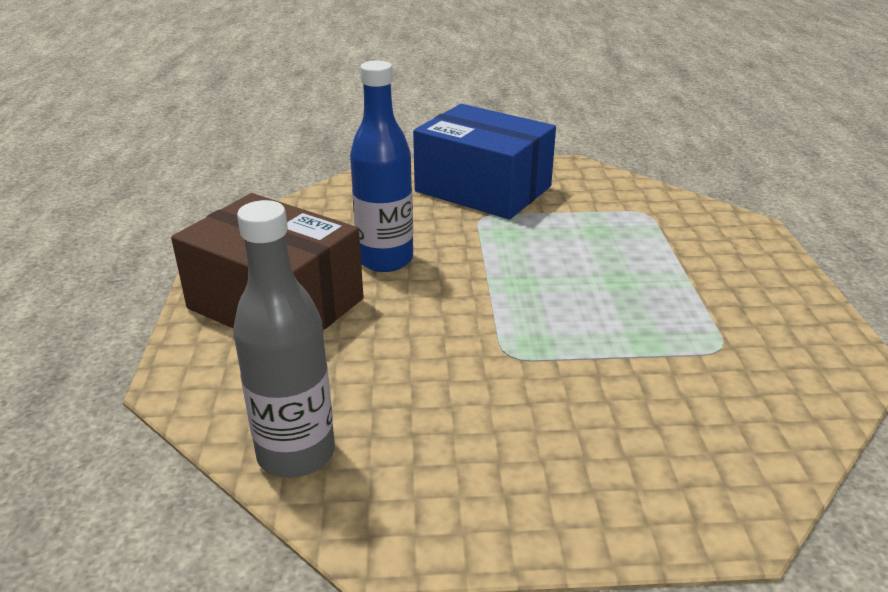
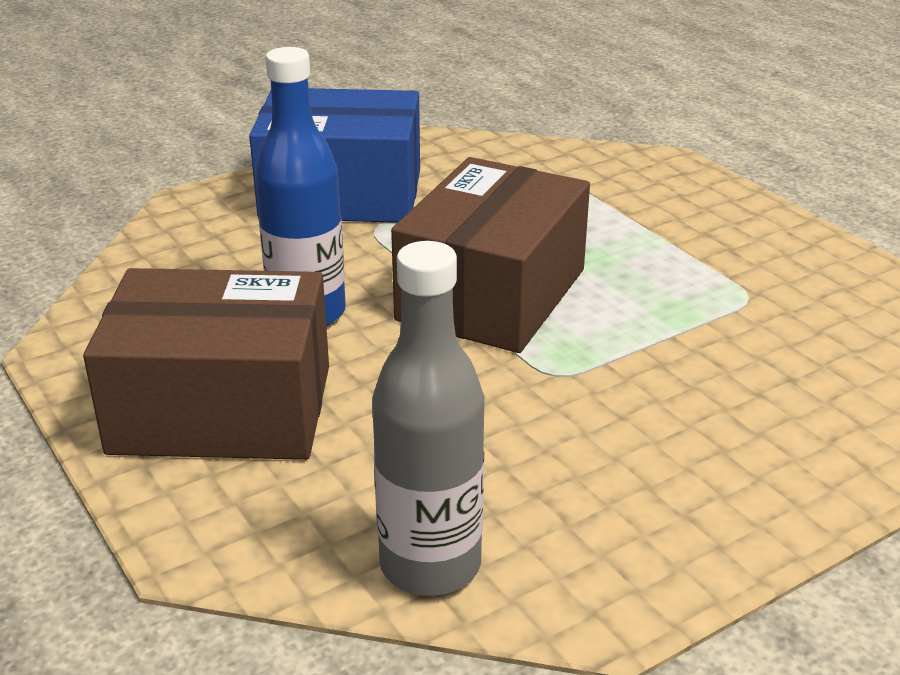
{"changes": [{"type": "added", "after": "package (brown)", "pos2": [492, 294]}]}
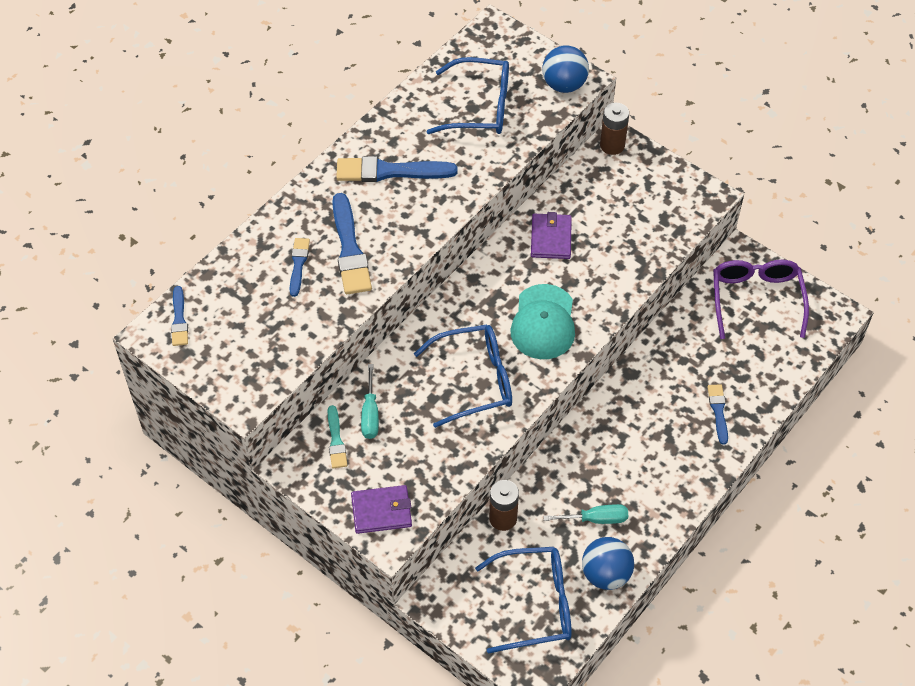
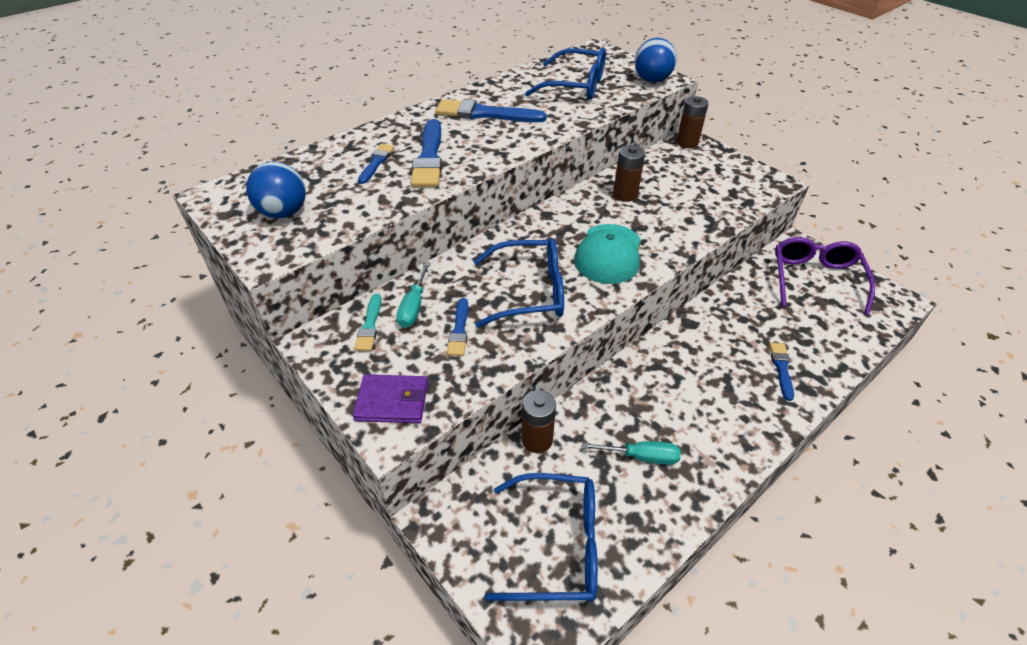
{"changes": [{"type": "moved", "before": "paintbrush (blue)", "pos1": [179, 319], "pos2": [459, 330]}, {"type": "moved", "before": "sphere (blue)", "pos1": [605, 574], "pos2": [284, 213]}, {"type": "replaced", "before": "wallet (royal purple)", "after": "power cell (brown)", "pos1": [551, 238], "pos2": [625, 195]}]}
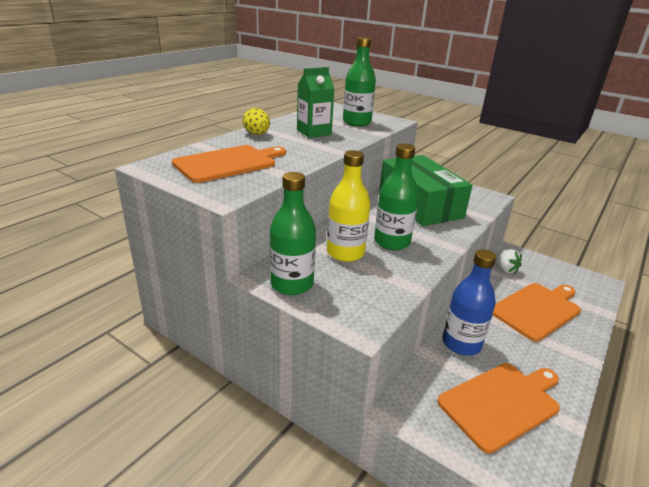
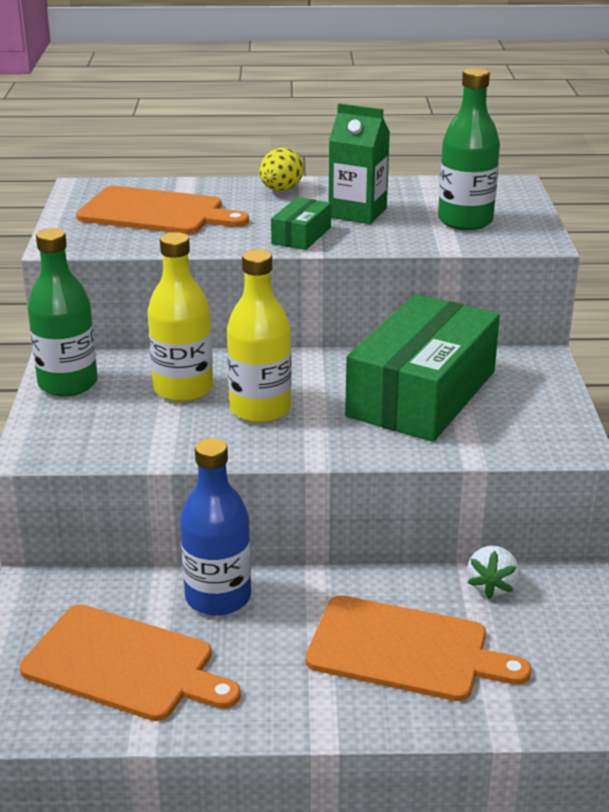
{"changes": [{"type": "added", "after": "package (leaf-green)", "pos2": [301, 235]}, {"type": "recoloured", "before": "drink bottle (leaf-green)", "after": "drink bottle (golden)", "pos1": [392, 242], "pos2": [260, 409]}]}
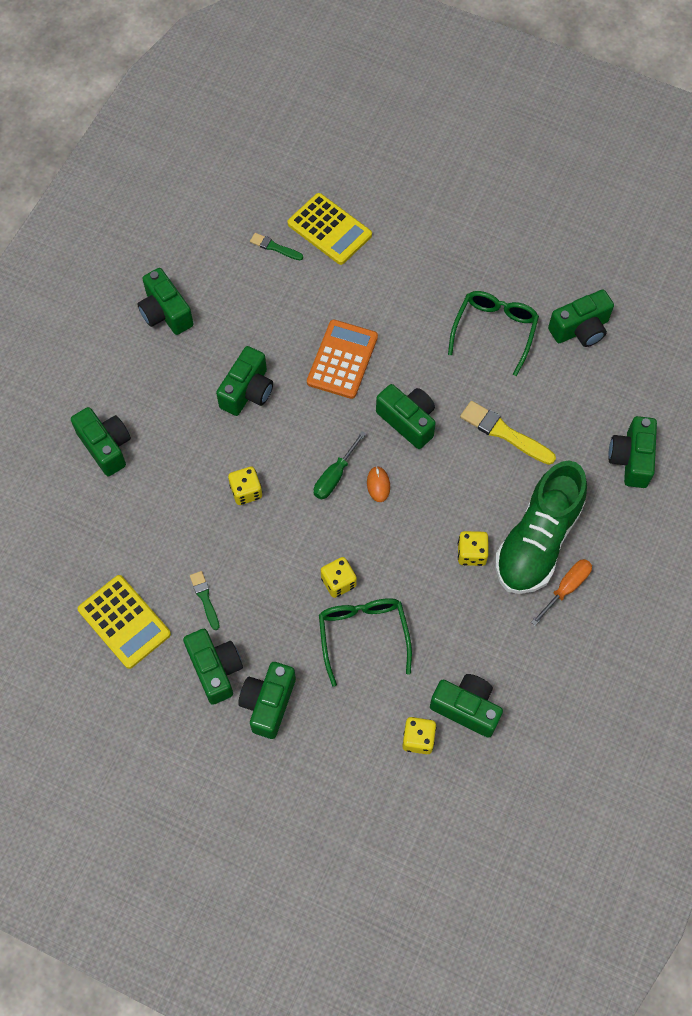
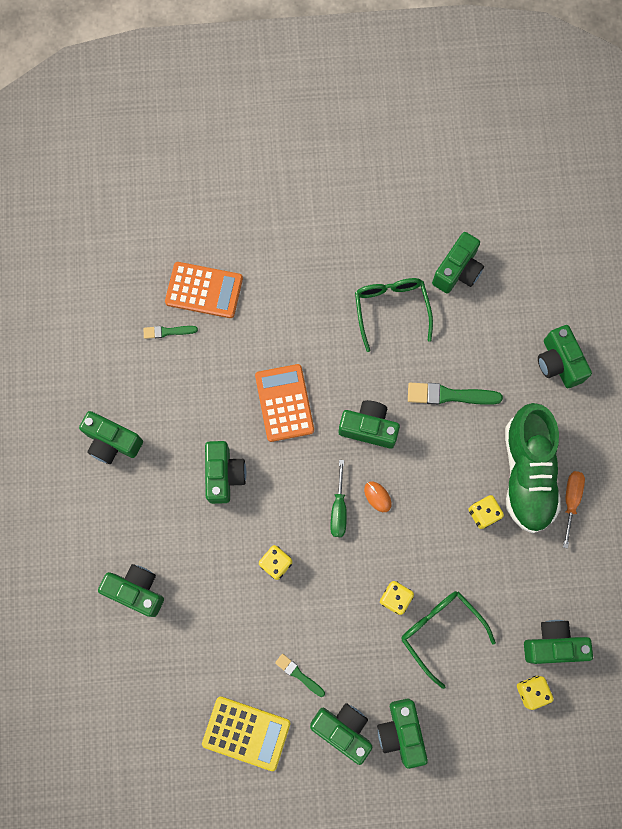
{"changes": [{"type": "recoloured", "before": "adding machine (golden)", "after": "adding machine (orange)", "pos1": [329, 229], "pos2": [204, 290]}, {"type": "recoloured", "before": "paintbrush (golden)", "after": "paintbrush (leaf-green)", "pos1": [504, 433], "pos2": [449, 395]}]}
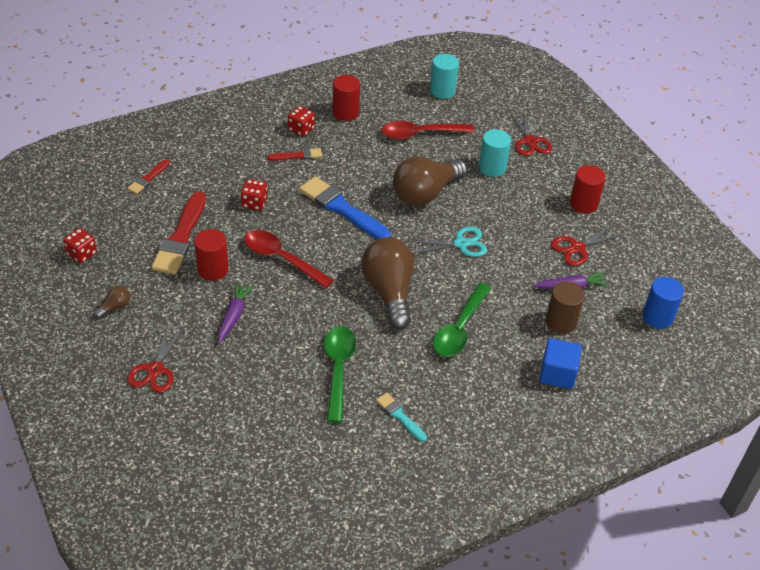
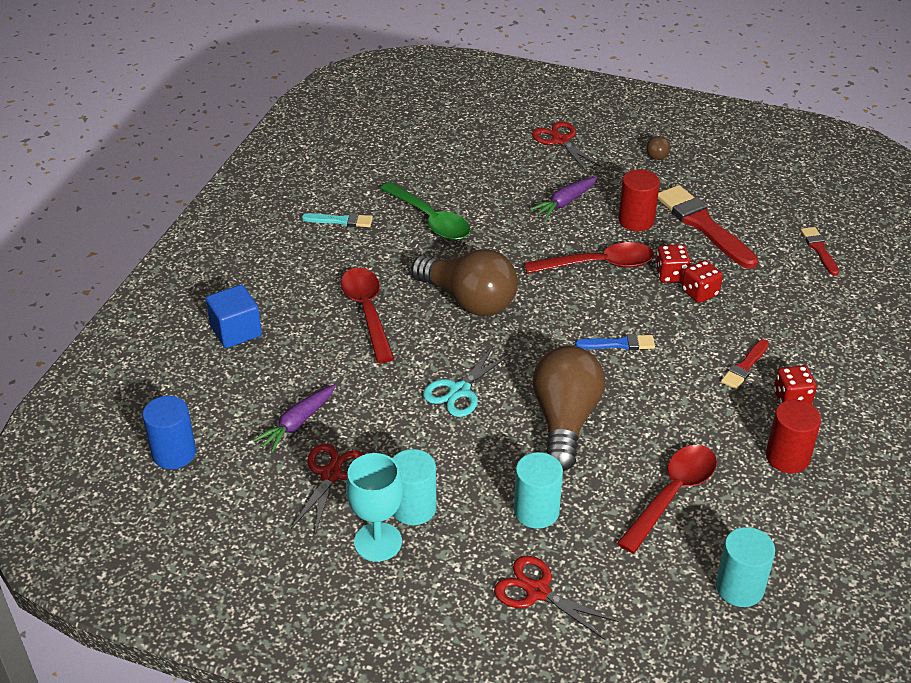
{"changes": [{"type": "removed", "before": "cylinder shape (brown)", "pos1": [561, 322]}, {"type": "added", "after": "cylinder shape (aqua)", "pos2": [413, 508]}, {"type": "moved", "before": "game die (scarlet)", "pos1": [82, 254], "pos2": [671, 275]}, {"type": "replaced", "before": "cylinder shape (scarlet)", "after": "goblet (aqua)", "pos1": [583, 204], "pos2": [378, 542]}, {"type": "recoloured", "before": "tablespoon (leaf-green)", "after": "tablespoon (scarlet)", "pos1": [459, 329], "pos2": [367, 311]}, {"type": "turned", "before": "root vegetable (royal purple)", "pos1": [234, 316], "pos2": [565, 202], "turn": 75}, {"type": "resized", "before": "paintbrush (blue)", "pos1": [341, 208], "pos2": [619, 344], "scale": 0.52}]}
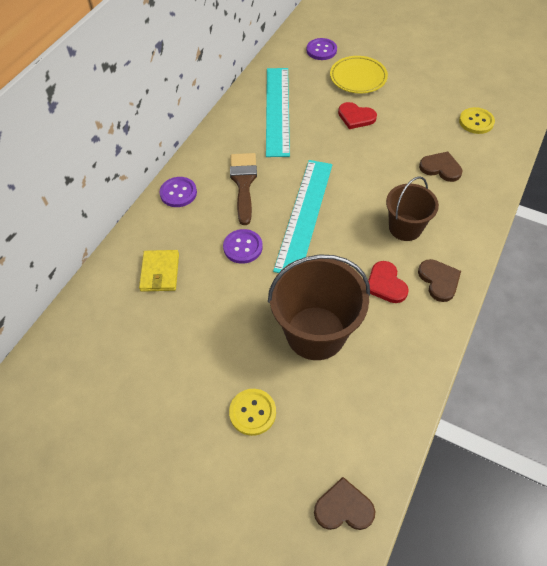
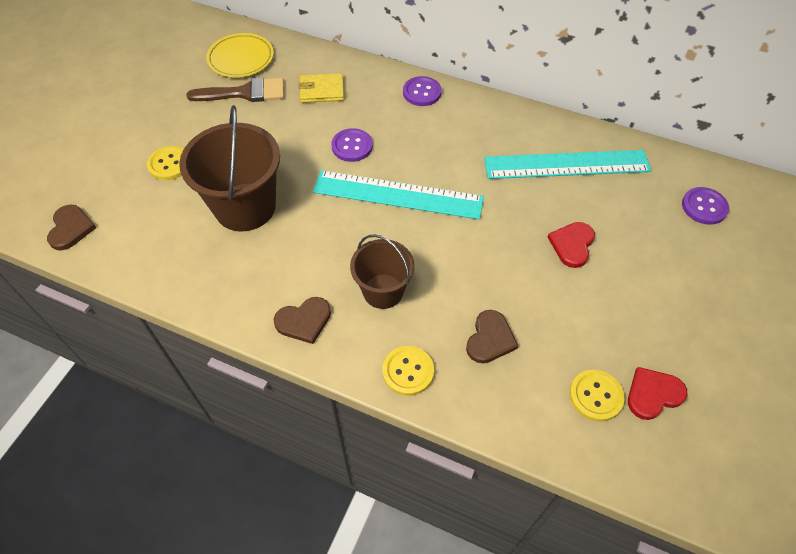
{"changes": [{"type": "added", "after": "sewing button (golden)", "pos2": [408, 371]}, {"type": "moved", "before": "paintbrush (brown)", "pos1": [243, 183], "pos2": [245, 93]}, {"type": "moved", "before": "plate (golden)", "pos1": [358, 78], "pos2": [241, 59]}, {"type": "moved", "before": "love heart (scarlet)", "pos1": [385, 284], "pos2": [653, 394]}]}
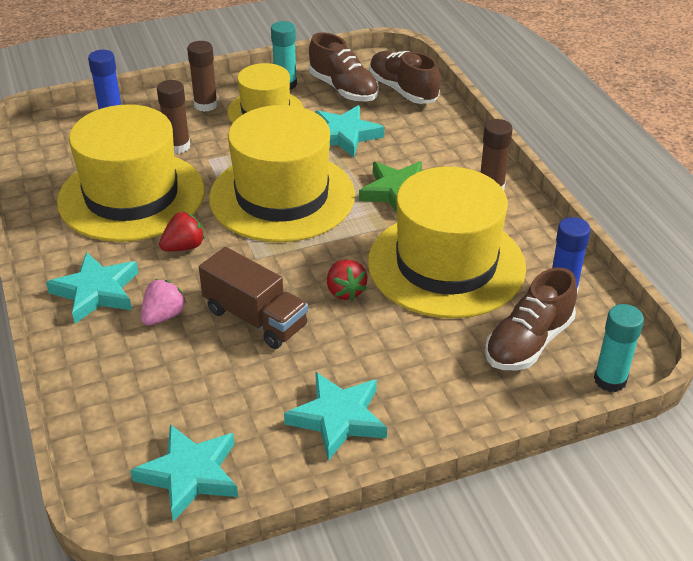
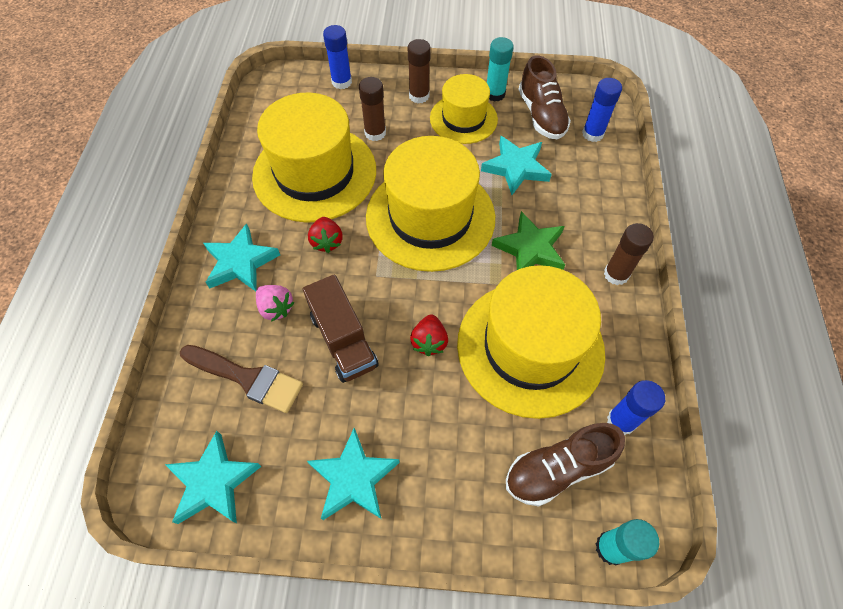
{"changes": [{"type": "added", "after": "paintbrush (brown)", "pos2": [247, 378]}, {"type": "replaced", "before": "shoe (brown)", "after": "glue (blue)", "pos1": [402, 90], "pos2": [592, 134]}, {"type": "turned", "before": "berry (rose-pink)", "pos1": [163, 316], "pos2": [276, 308], "turn": 75}, {"type": "turned", "before": "berry (scarlet)", "pos1": [184, 247], "pos2": [327, 242], "turn": 90}]}
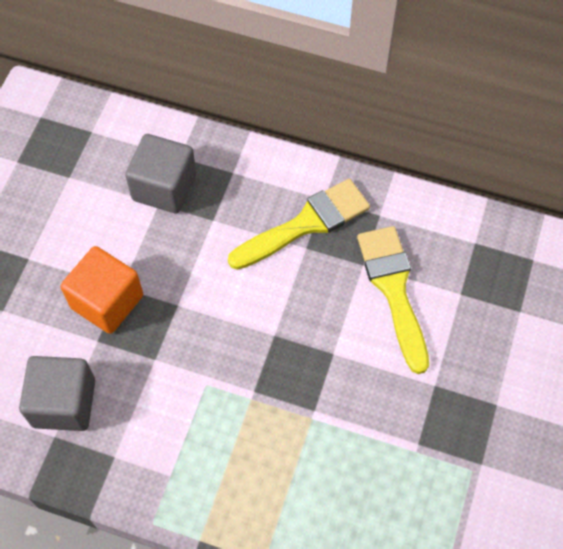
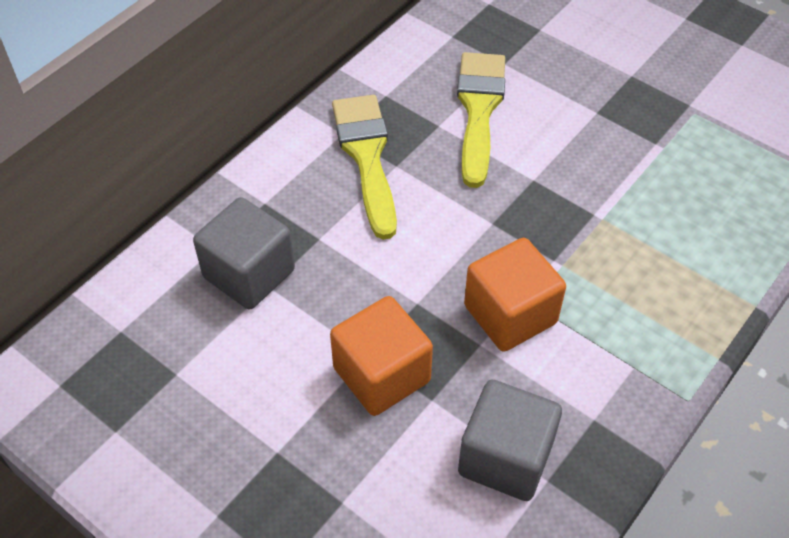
{"changes": [{"type": "added", "after": "solid cube (orange)", "pos2": [510, 314]}, {"type": "turned", "before": "paintbrush (golden)", "pos1": [393, 290], "pos2": [479, 110], "turn": 90}]}
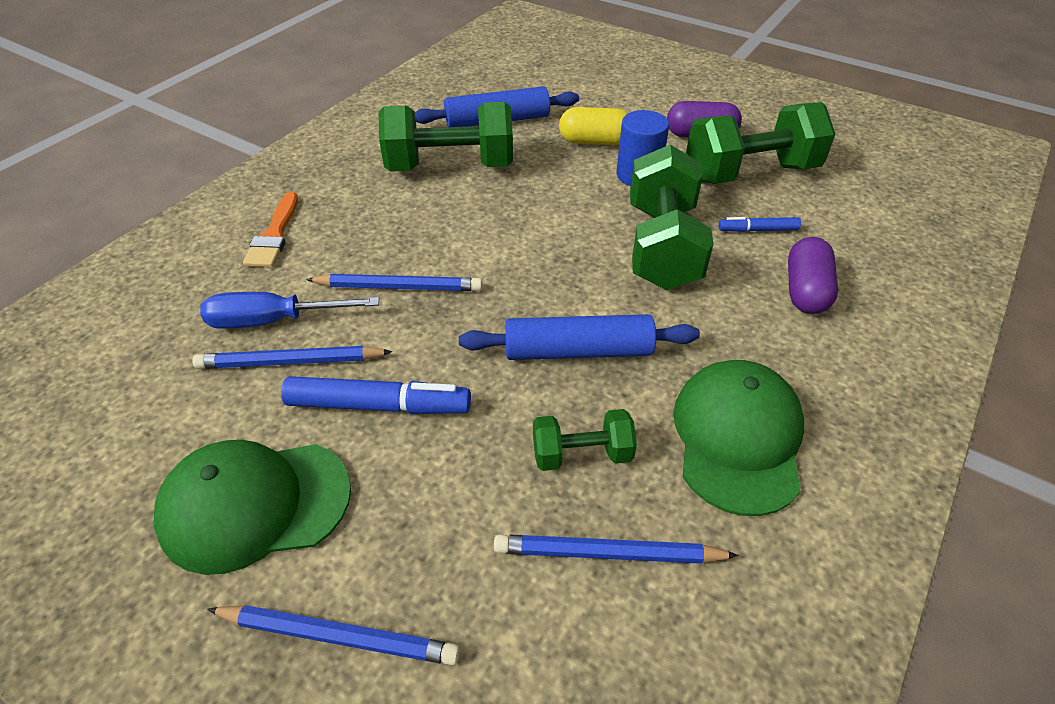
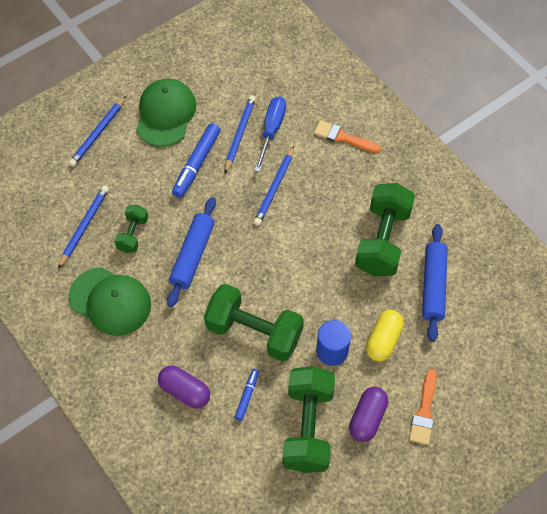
{"changes": [{"type": "added", "after": "paintbrush (orange)", "pos2": [424, 411]}]}
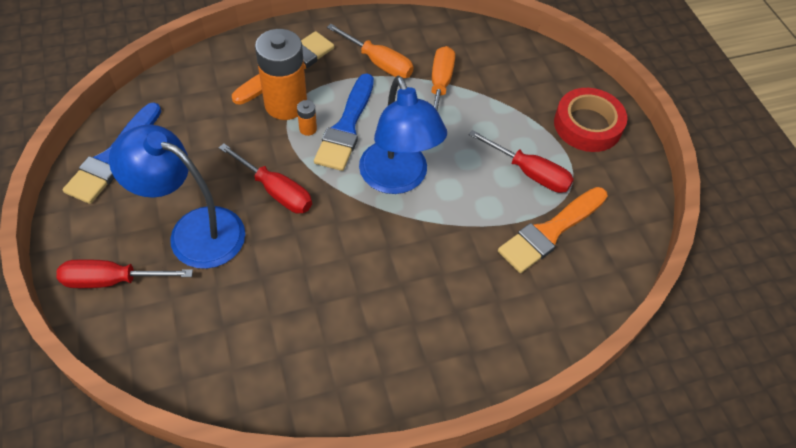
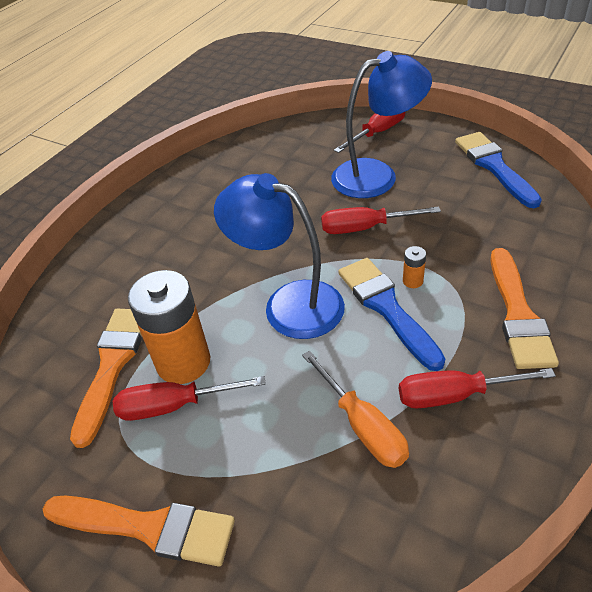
{"changes": [{"type": "moved", "before": "power cell (orange)", "pos1": [286, 104], "pos2": [183, 362]}, {"type": "replaced", "before": "sticky tape (scarlet)", "after": "paintbrush (orange)", "pos1": [587, 125], "pos2": [148, 528]}, {"type": "recoloured", "before": "flat screwdriver (orange)", "after": "flat screwdriver (scarlet)", "pos1": [379, 63], "pos2": [453, 395]}]}
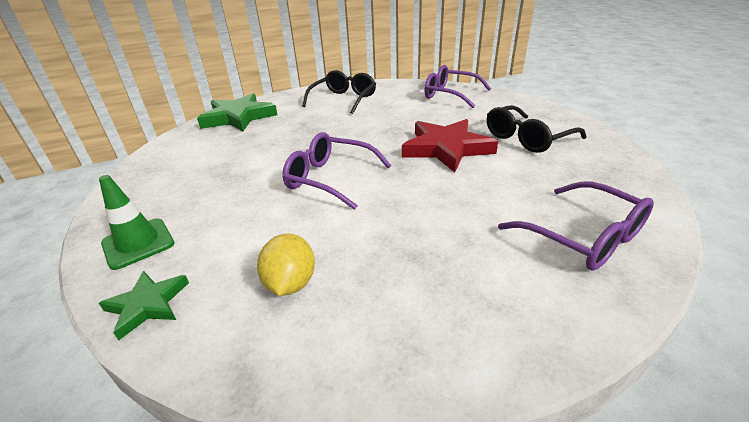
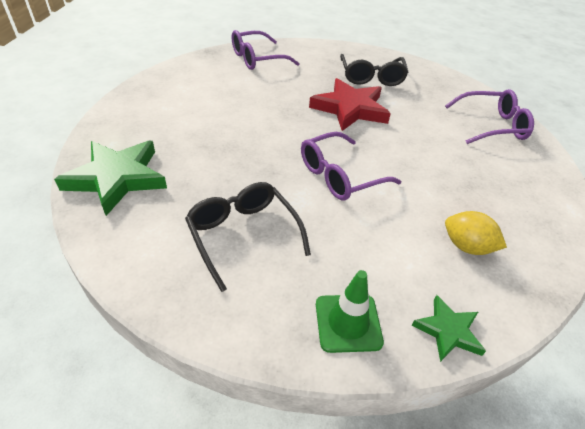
{"changes": [{"type": "moved", "before": "glasses (jet-black)", "pos1": [344, 99], "pos2": [243, 235]}]}
